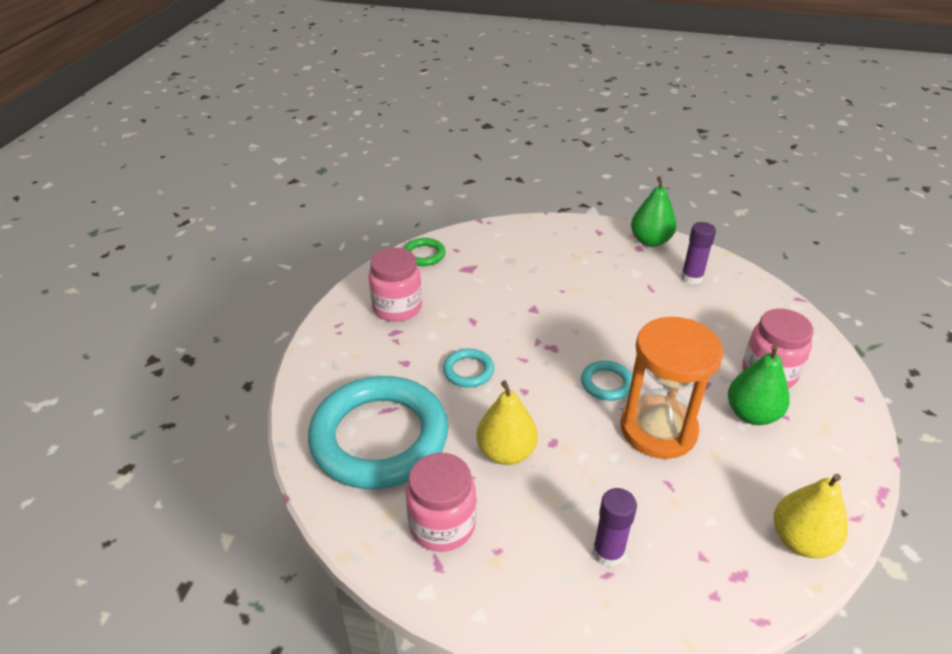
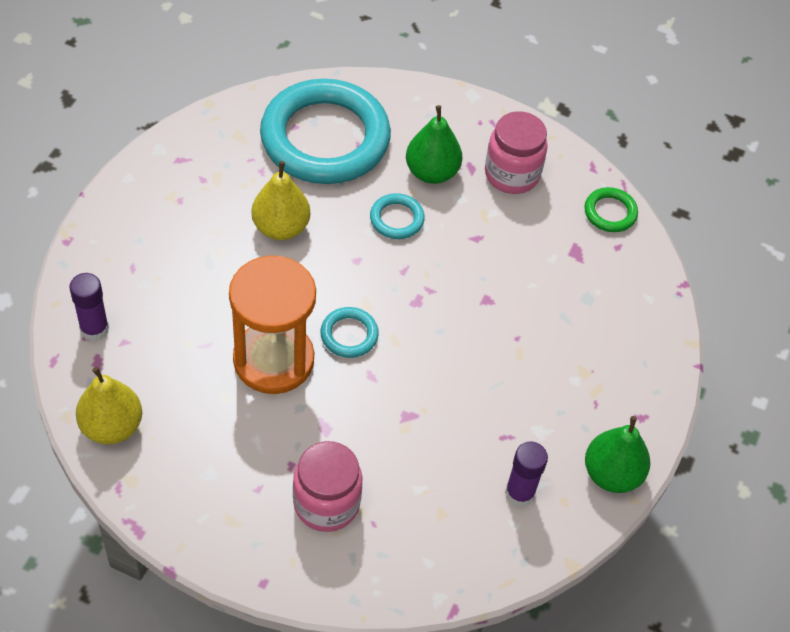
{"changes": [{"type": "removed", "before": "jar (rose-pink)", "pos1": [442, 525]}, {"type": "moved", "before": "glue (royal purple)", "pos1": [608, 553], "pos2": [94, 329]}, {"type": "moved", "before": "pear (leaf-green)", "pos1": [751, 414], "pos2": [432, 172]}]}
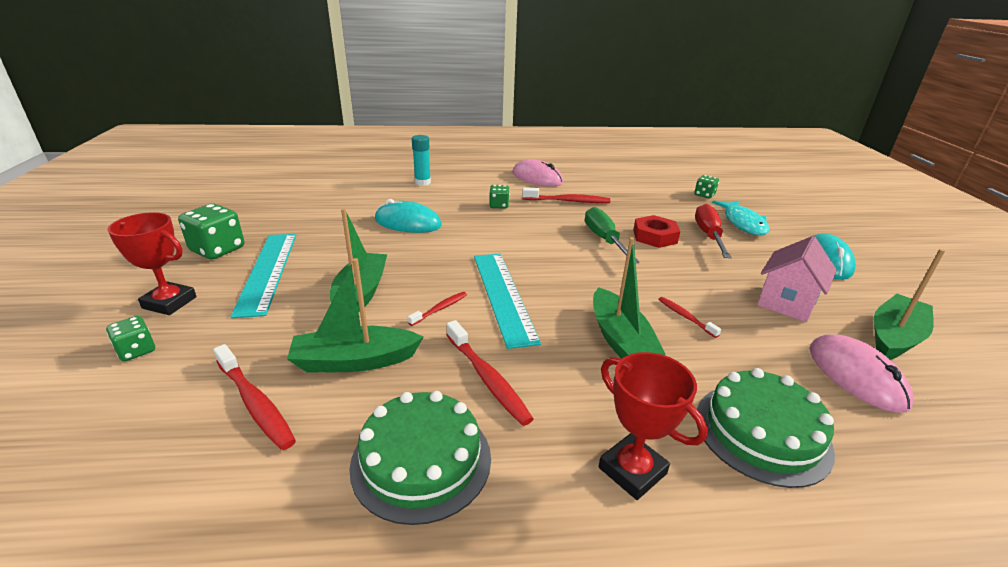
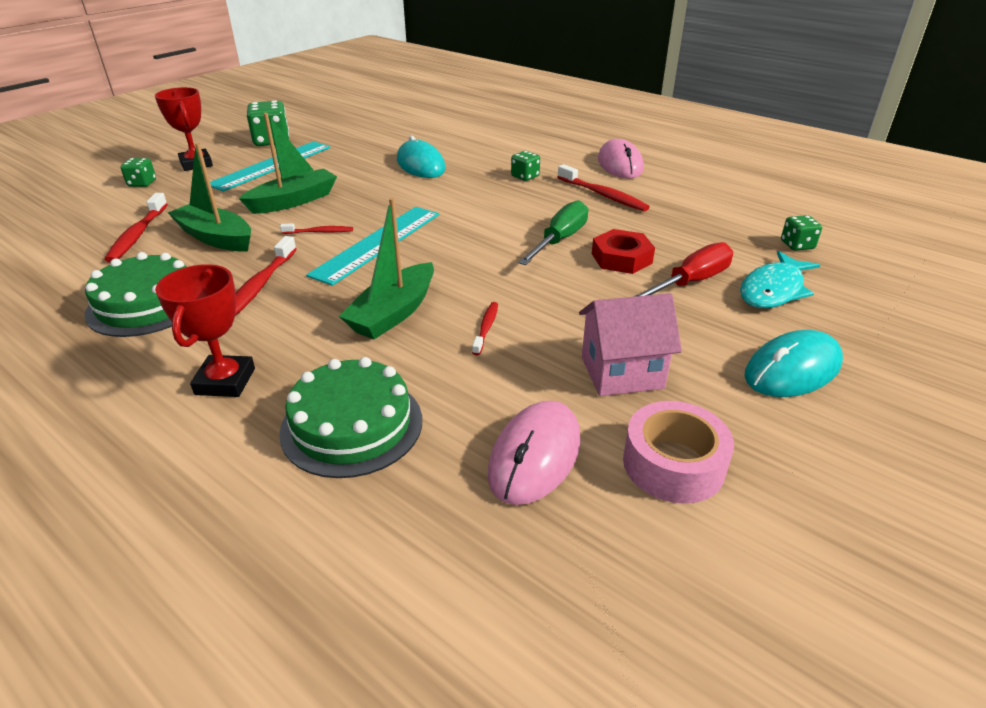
{"changes": [{"type": "removed", "before": "glue (aqua)", "pos1": [422, 182]}, {"type": "replaced", "before": "boat (leaf-green)", "after": "sticky tape (rose-pink)", "pos1": [894, 337], "pos2": [673, 464]}]}
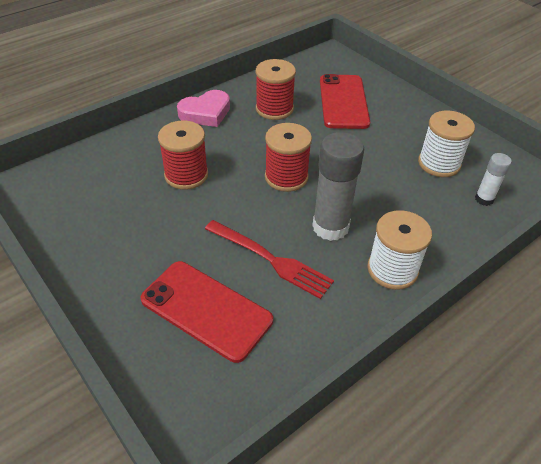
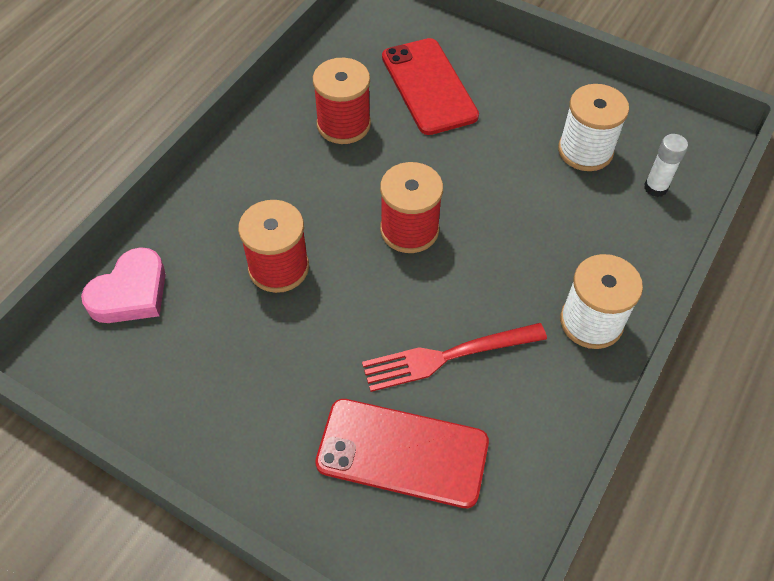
{"changes": [{"type": "removed", "before": "glue (grey)", "pos1": [330, 227]}, {"type": "moved", "before": "love heart (rose-pink)", "pos1": [206, 113], "pos2": [131, 293]}, {"type": "turned", "before": "table fork (scarlet)", "pos1": [271, 260], "pos2": [447, 357], "turn": 150}]}
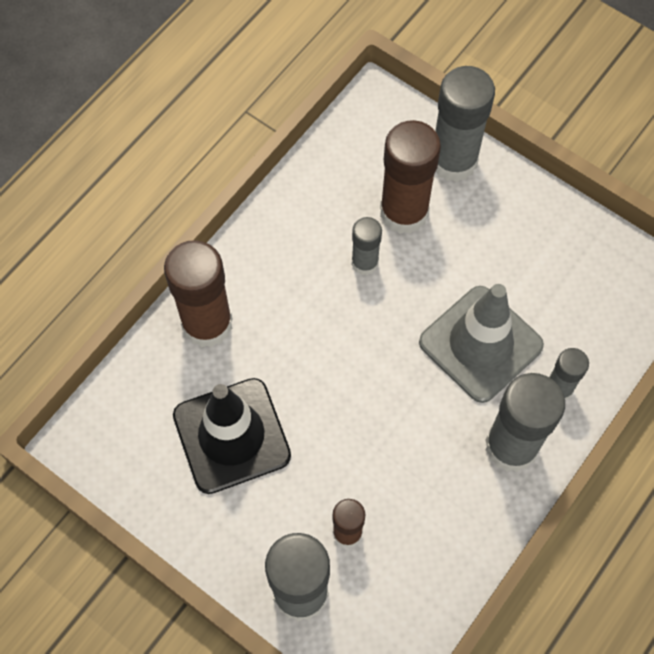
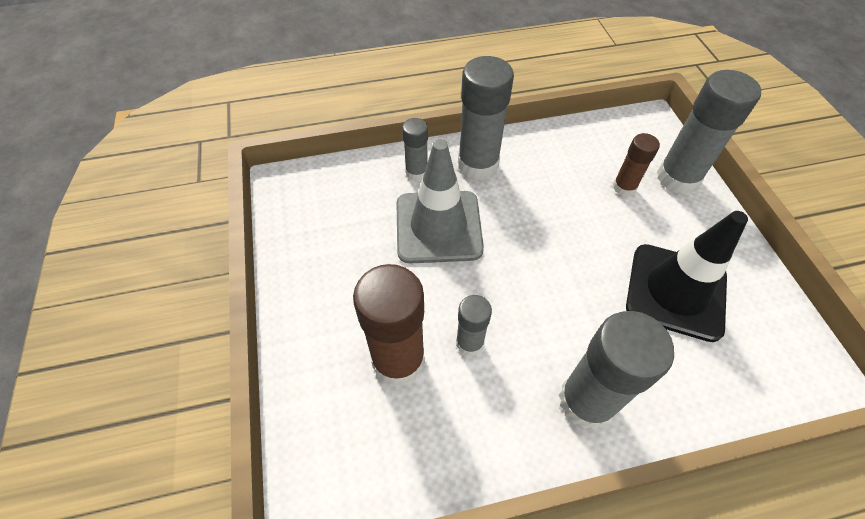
{"changes": [{"type": "removed", "before": "glue (brown)", "pos1": [207, 324]}, {"type": "moved", "before": "glue (grey)", "pos1": [453, 161], "pos2": [586, 401]}]}
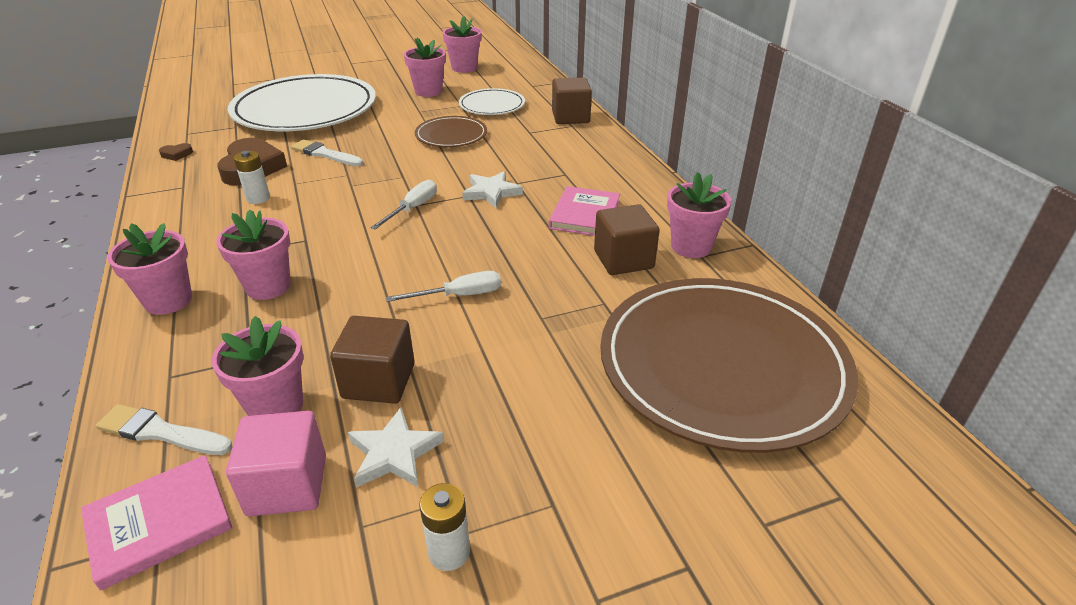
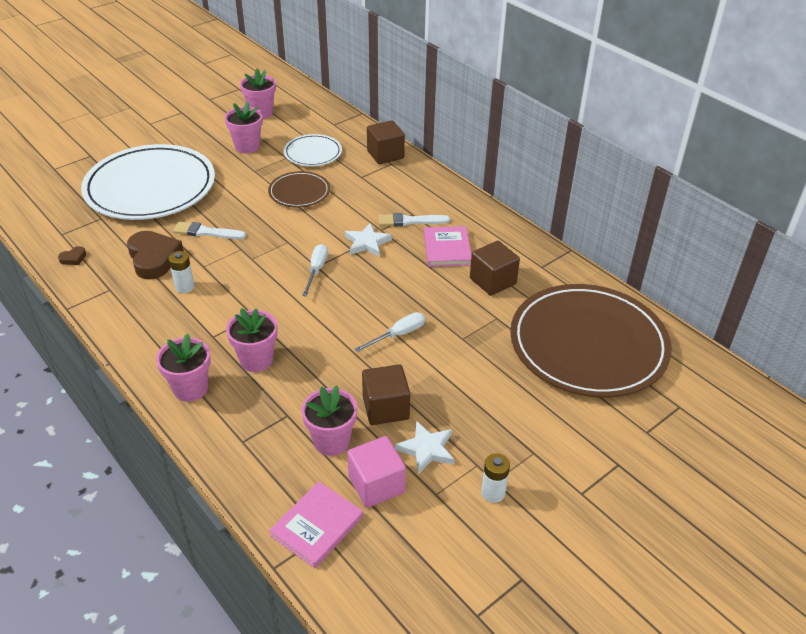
{"changes": [{"type": "removed", "before": "flower pot (rose-pink)", "pos1": [691, 246]}, {"type": "moved", "before": "paintbrush (pure white)", "pos1": [161, 432], "pos2": [410, 221]}]}
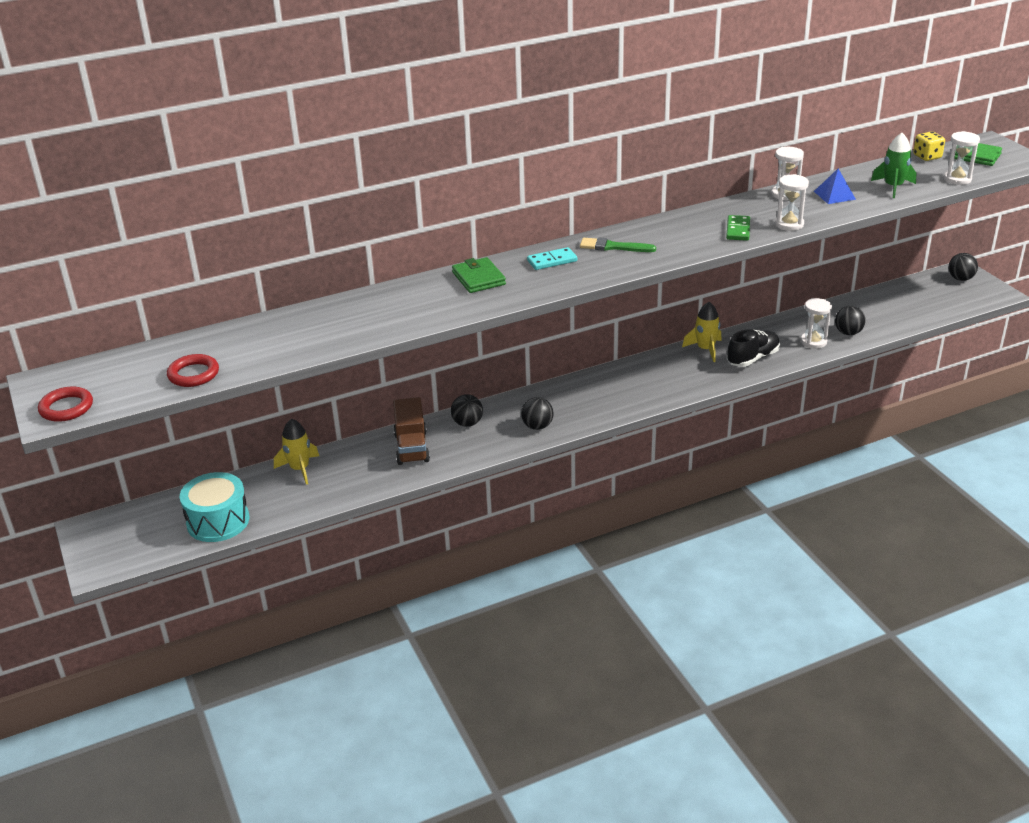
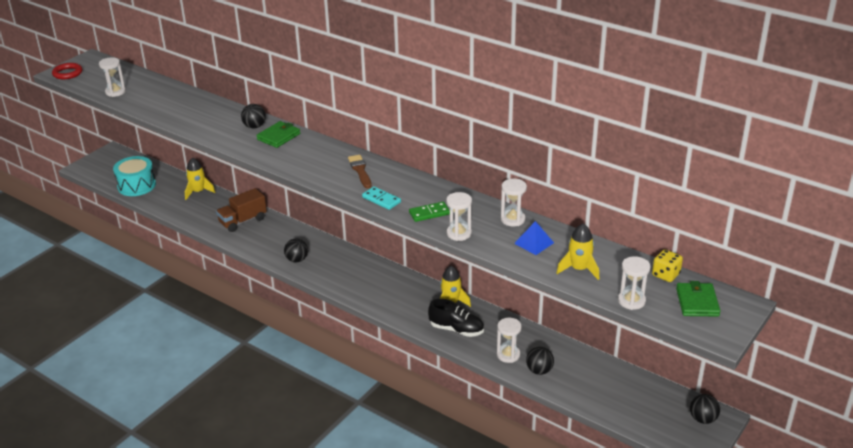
{"changes": [{"type": "moved", "before": "sphere (jet-black)", "pos1": [467, 423], "pos2": [254, 126]}, {"type": "moved", "before": "domino (aqua)", "pos1": [552, 261], "pos2": [381, 200]}, {"type": "replaced", "before": "hoop (scarlet)", "after": "sandglass (pure white)", "pos1": [193, 374], "pos2": [115, 92]}, {"type": "recoloured", "before": "paintbrush (leaf-green)", "after": "paintbrush (brown)", "pos1": [613, 247], "pos2": [360, 170]}, {"type": "recoloured", "before": "rocket (leaf-green)", "after": "rocket (golden)", "pos1": [893, 187], "pos2": [579, 269]}]}
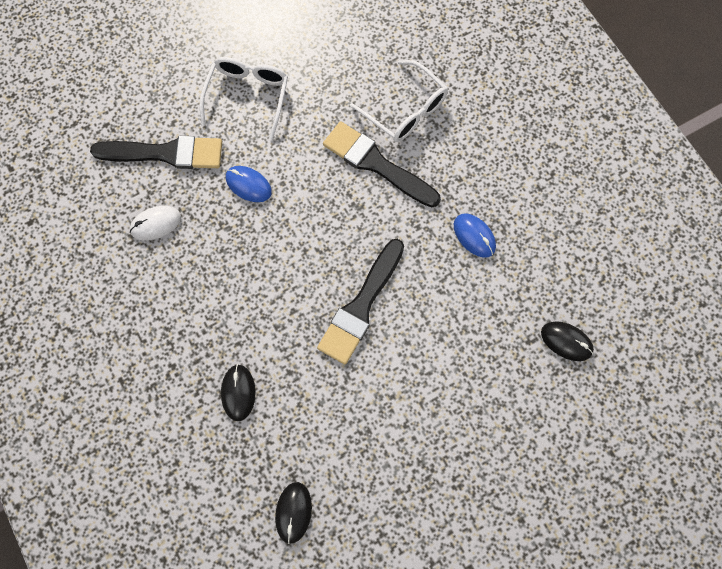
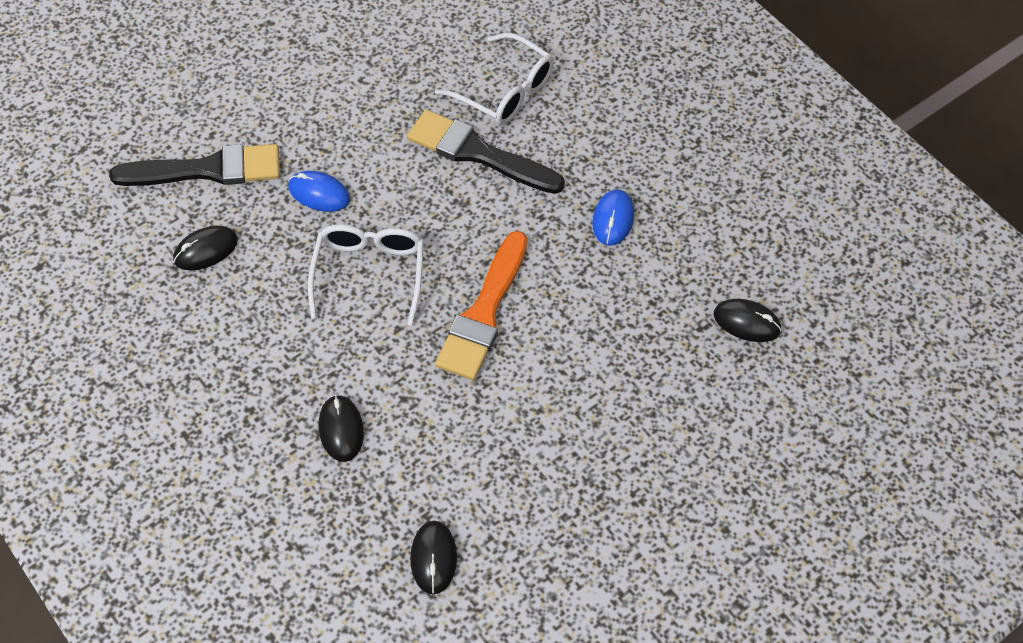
{"changes": [{"type": "moved", "before": "glasses (pure white)", "pos1": [248, 96], "pos2": [369, 273]}, {"type": "recoloured", "before": "computer mouse (pure white)", "after": "computer mouse (jet-black)", "pos1": [156, 224], "pos2": [206, 250]}, {"type": "recoloured", "before": "paintbrush (jet-black)", "after": "paintbrush (orange)", "pos1": [361, 306], "pos2": [484, 313]}, {"type": "turned", "before": "computer mouse (blue)", "pos1": [474, 236], "pos2": [613, 219], "turn": 60}]}
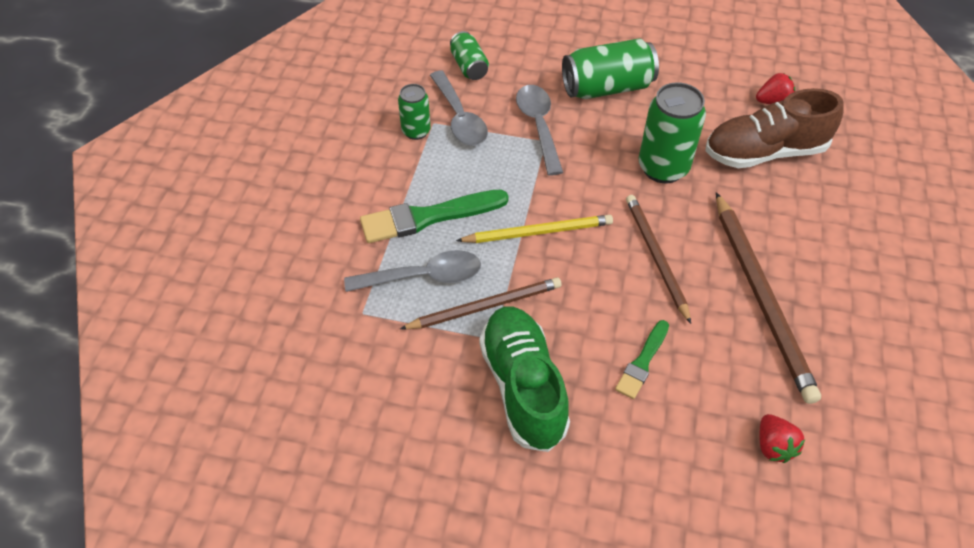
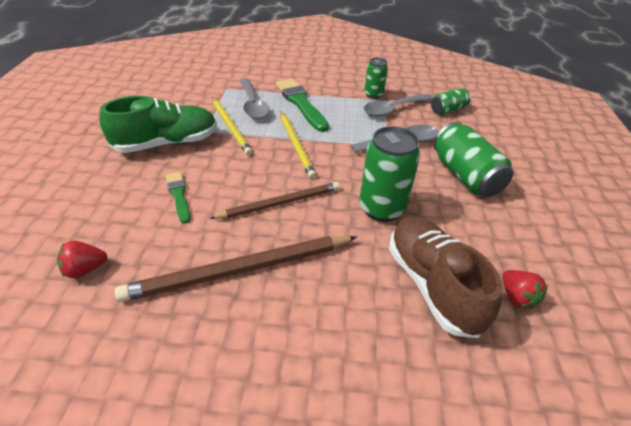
{"changes": [{"type": "recoloured", "before": "lead pencil (brown)", "after": "lead pencil (golden)", "pos1": [485, 306], "pos2": [230, 127]}, {"type": "turned", "before": "paintbrush (leaf-green)", "pos1": [642, 362], "pos2": [178, 195], "turn": 45}]}
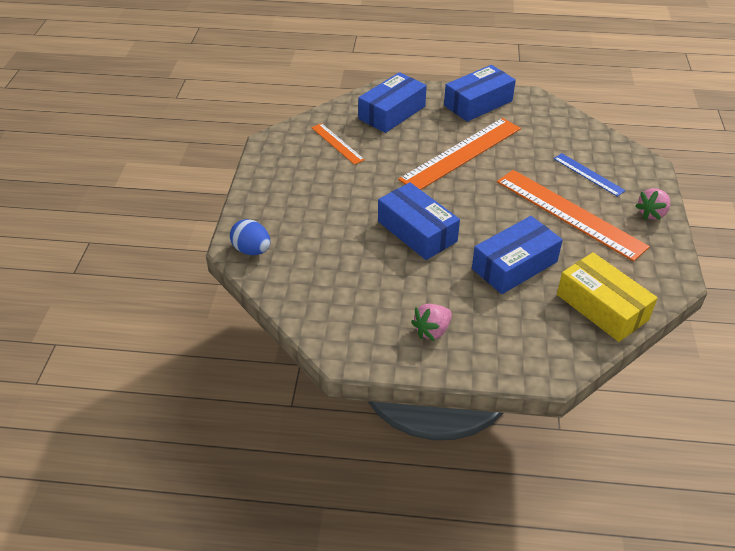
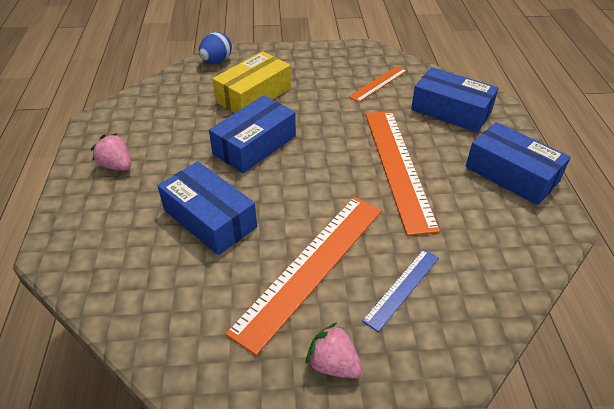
{"changes": [{"type": "moved", "before": "package (golden)", "pos1": [602, 307], "pos2": [253, 95]}, {"type": "turned", "before": "measuring stick (orange)", "pos1": [461, 153], "pos2": [398, 167], "turn": 45}]}
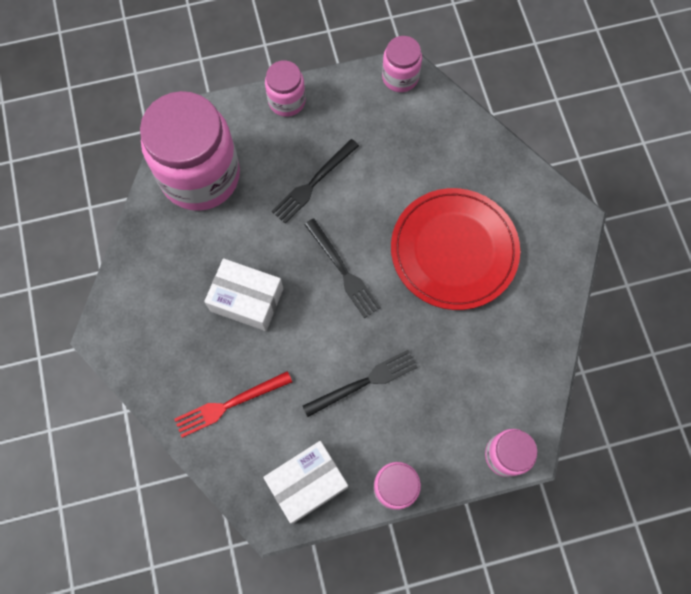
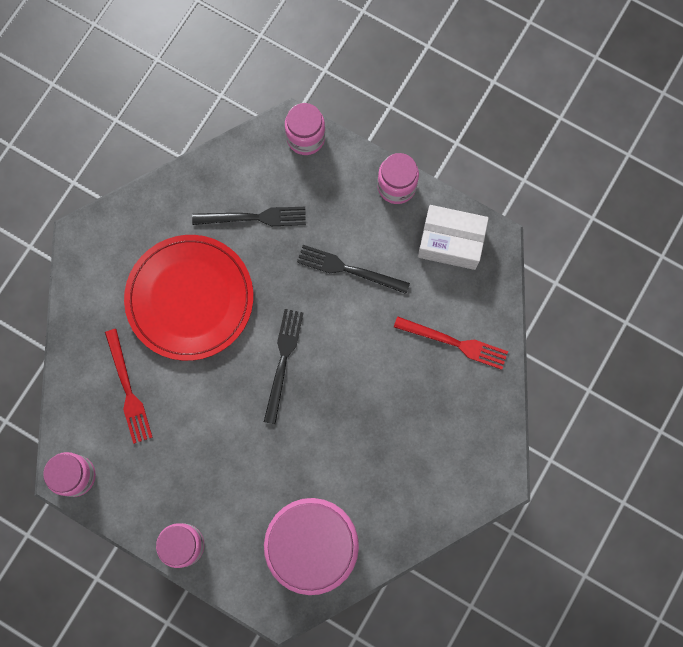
{"changes": [{"type": "removed", "before": "package (pure white)", "pos1": [247, 300]}, {"type": "added", "after": "table fork (scarlet)", "pos2": [128, 390]}, {"type": "moved", "before": "table fork (jet-black)", "pos1": [313, 183], "pos2": [254, 217]}]}
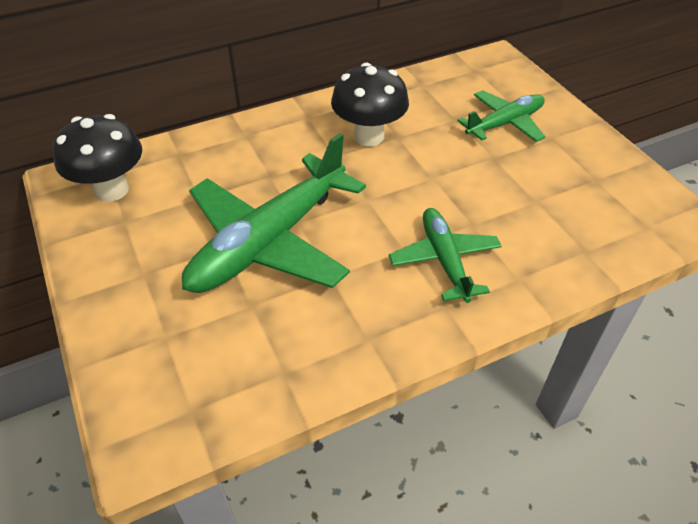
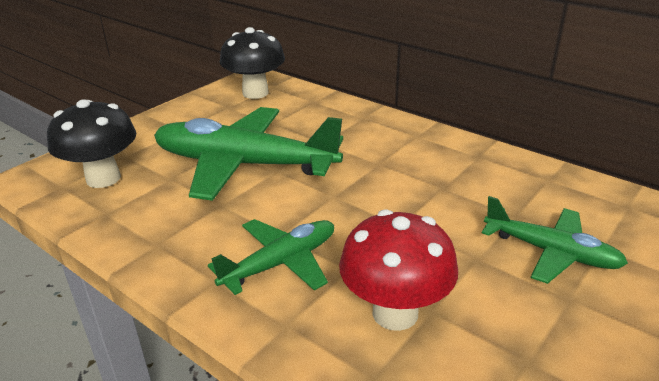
{"changes": [{"type": "added", "after": "mushroom (scarlet)", "pos2": [395, 313]}, {"type": "moved", "before": "mushroom (jet-black)", "pos1": [369, 136], "pos2": [103, 178]}]}
